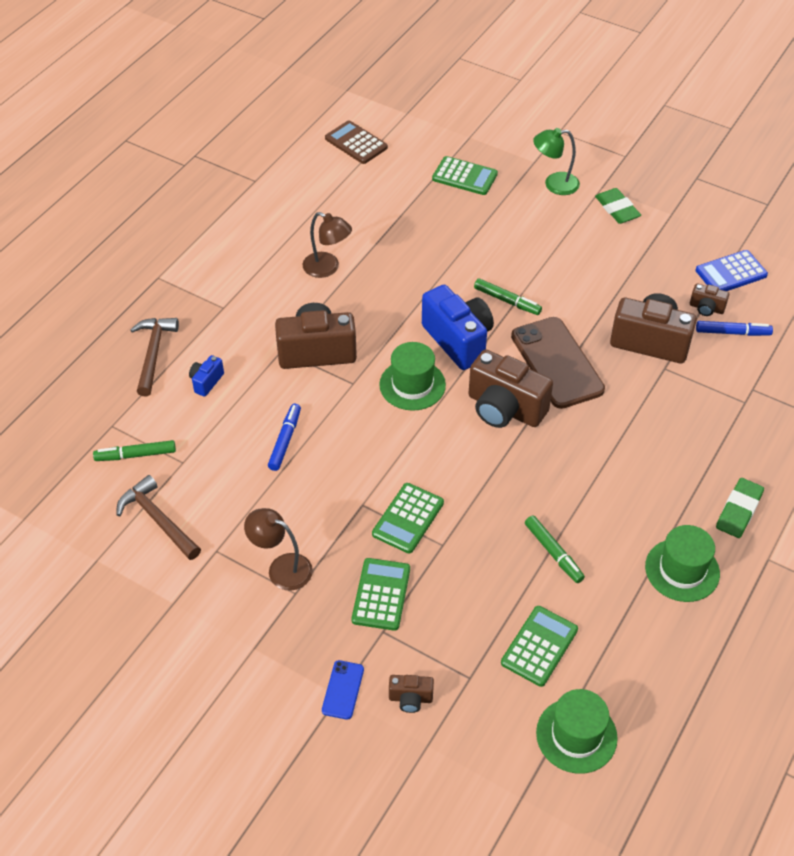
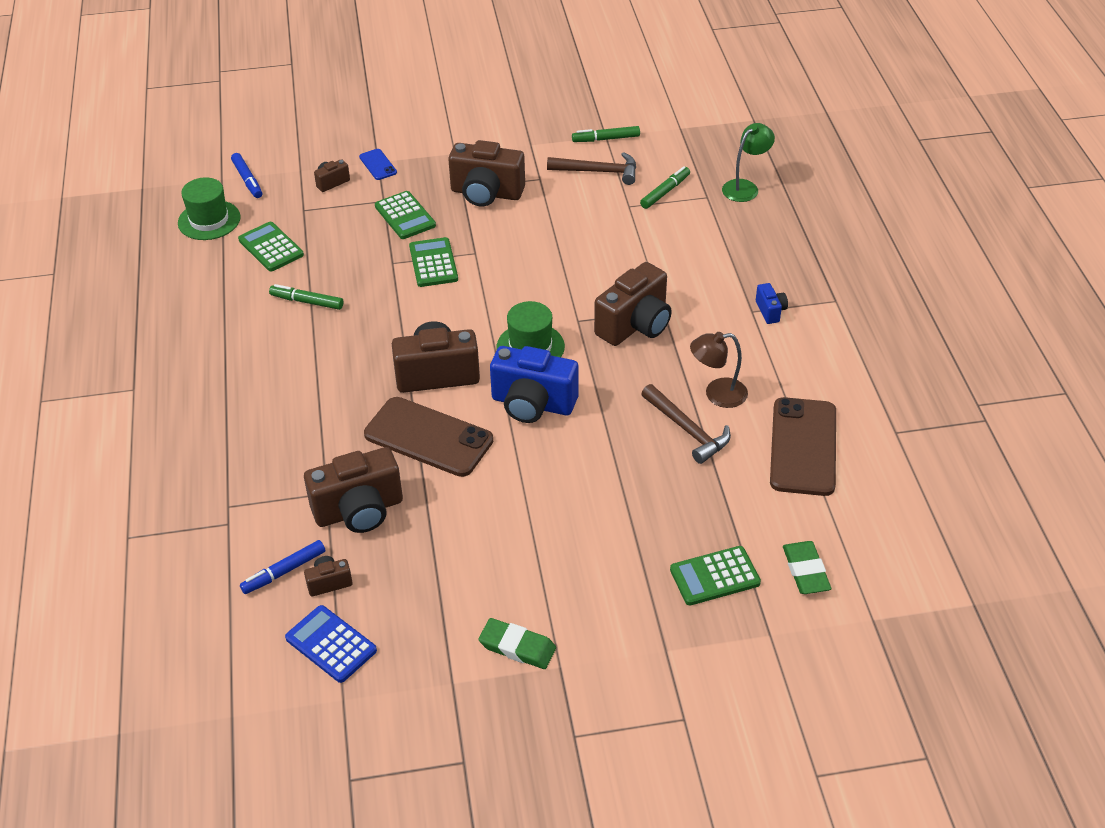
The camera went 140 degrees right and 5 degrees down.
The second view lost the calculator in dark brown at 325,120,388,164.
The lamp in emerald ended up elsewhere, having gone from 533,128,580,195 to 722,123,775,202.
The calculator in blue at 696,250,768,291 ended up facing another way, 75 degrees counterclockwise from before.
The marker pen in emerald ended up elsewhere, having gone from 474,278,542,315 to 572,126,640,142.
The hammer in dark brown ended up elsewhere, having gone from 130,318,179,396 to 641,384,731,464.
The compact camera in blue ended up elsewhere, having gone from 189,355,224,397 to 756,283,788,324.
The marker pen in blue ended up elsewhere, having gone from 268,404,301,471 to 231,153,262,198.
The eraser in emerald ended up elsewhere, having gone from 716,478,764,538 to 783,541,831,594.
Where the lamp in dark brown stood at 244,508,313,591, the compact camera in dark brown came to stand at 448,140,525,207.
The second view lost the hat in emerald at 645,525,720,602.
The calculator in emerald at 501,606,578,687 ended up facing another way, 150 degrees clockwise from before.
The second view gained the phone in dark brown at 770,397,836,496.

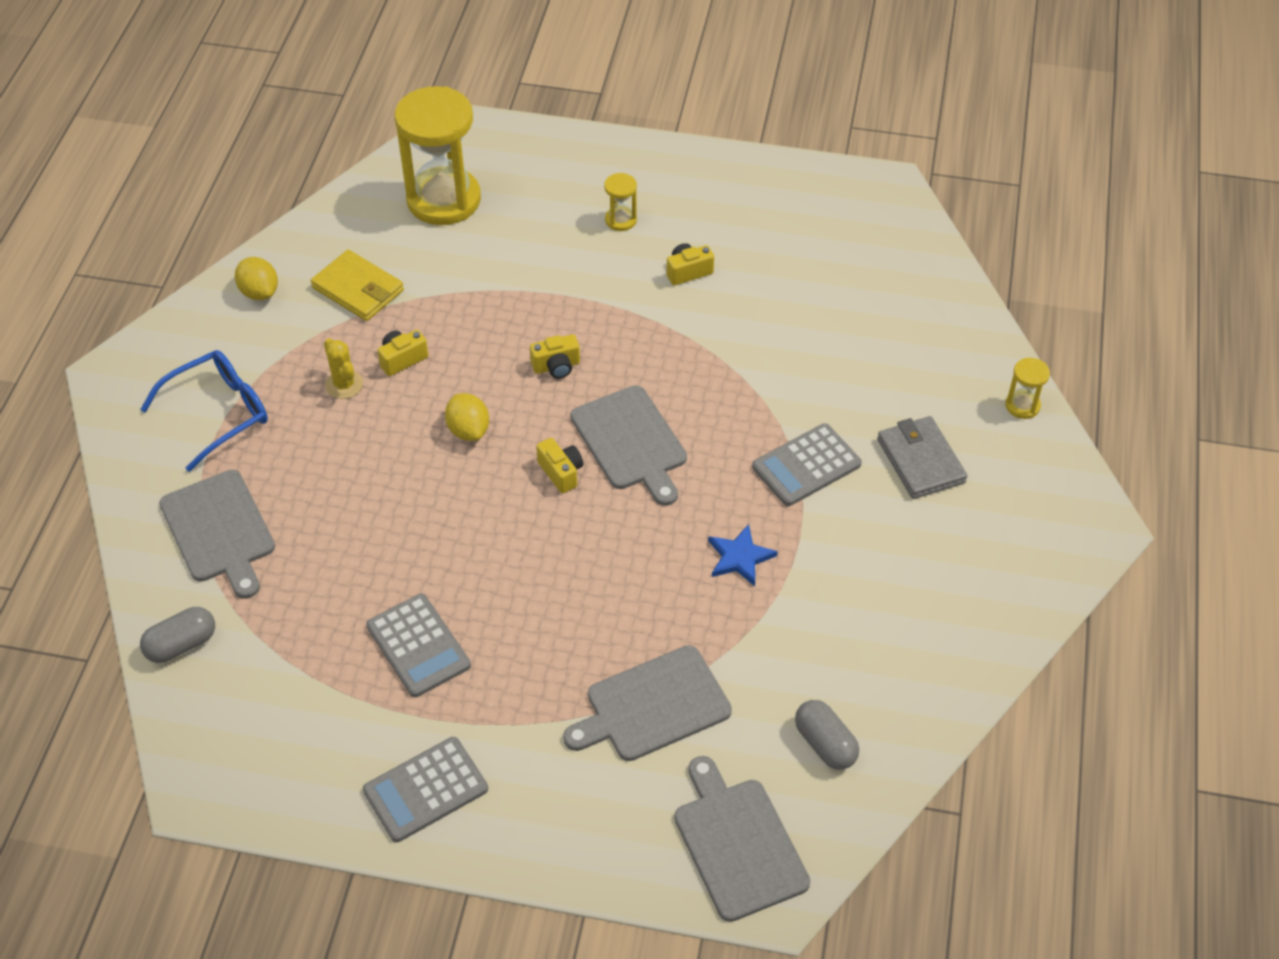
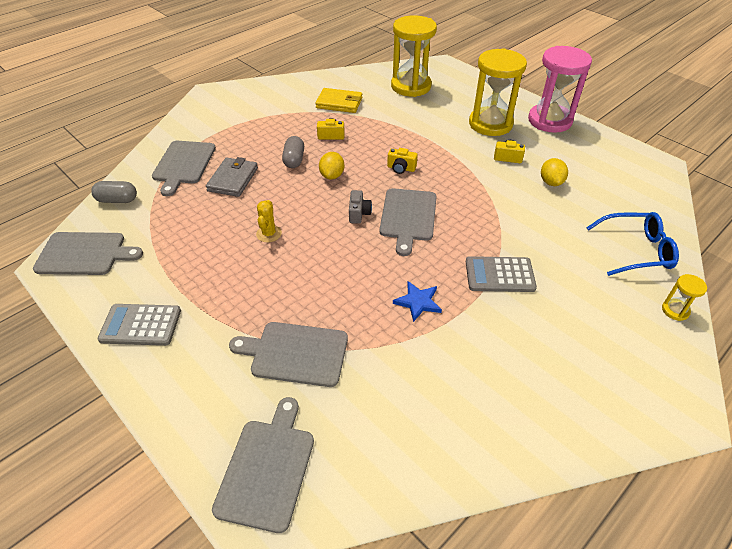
The camera went 35 degrees right and 5 degrees down.
The size of the sandglass in bright yellow at 604,173,637,231 changed by a factor of 2.35.
The wallet in bright yellow at 311,250,404,321 ended up facing another way, 60 degrees counterclockwise from before.
The citrus fruit in bright yellow ended up elsewhere, having gone from 235,257,278,300 to 541,158,568,186.
The saguaro cactus in bright yellow ended up elsewhere, having gone from 324,338,363,399 to 256,200,282,242.
The eyeglasses in blue ended up elsewhere, having gone from 140,350,268,472 to 586,212,679,276.
The wallet in grey ended up elsewhere, having gone from 877,416,967,499 to 206,157,258,197.
What was the compact camera in bright yellow at 536,438,583,493 turned into the compact camera in grey at 349,190,372,224.
The second view lost the calculator in grey at 366,594,471,697.
The pill shape in grey ended up elsewhere, having gone from 795,700,859,770 to 282,136,304,168.
The second view gained the sandglass in rose-pink at 528,46,592,133.
The second view gained the bread board in grey at 33,232,143,275.

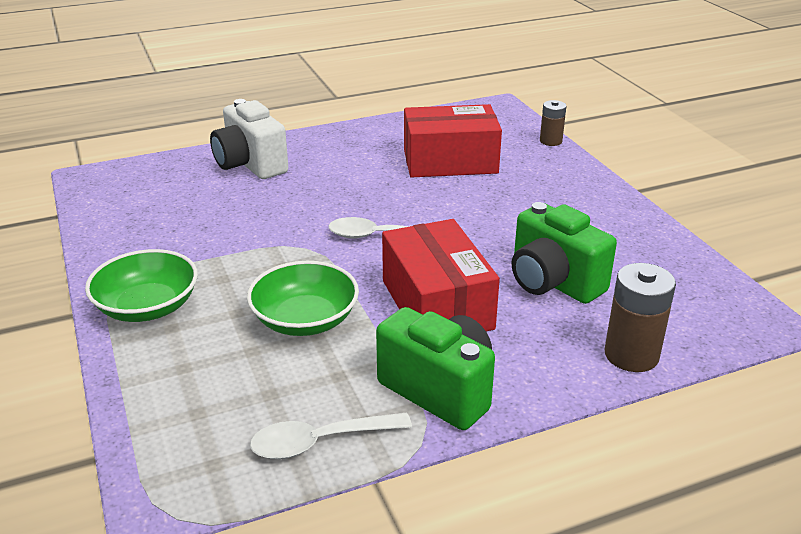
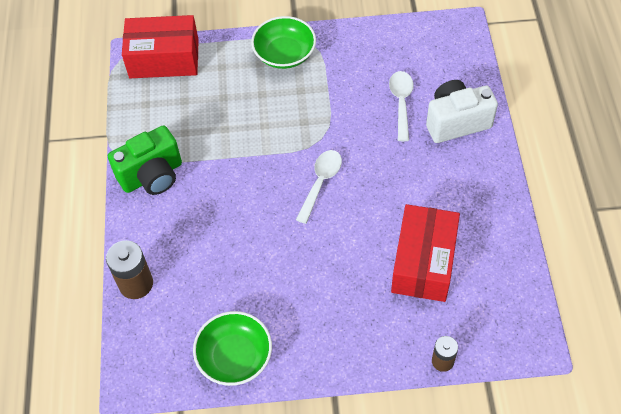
The camera went 110 degrees right and 25 degrees up.
The second view lost the compact camera in emerald at 512,202,617,304.
The box in scarlet ended up elsewhere, having gone from 382,219,500,331 to 122,15,199,78.
The deep dish in emerald ended up elsewhere, having gone from 247,261,359,336 to 193,311,272,386.
The teaspoon in snow-white ended up elsewhere, having gone from 250,413,412,459 to 389,71,414,141.

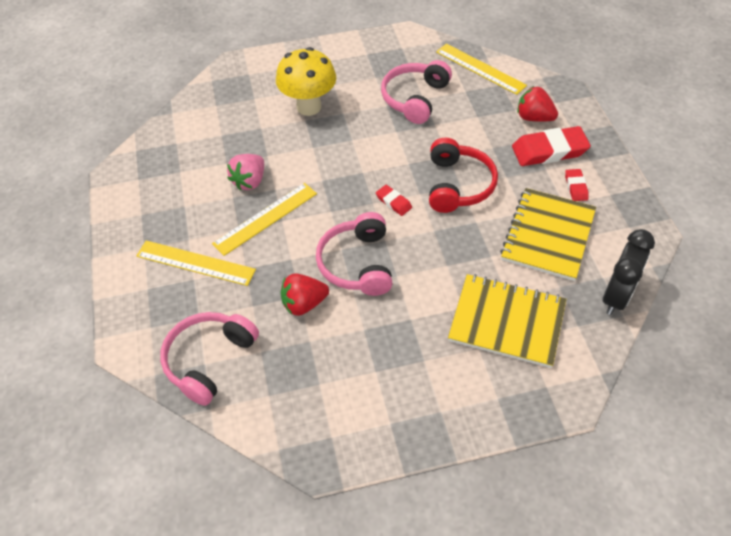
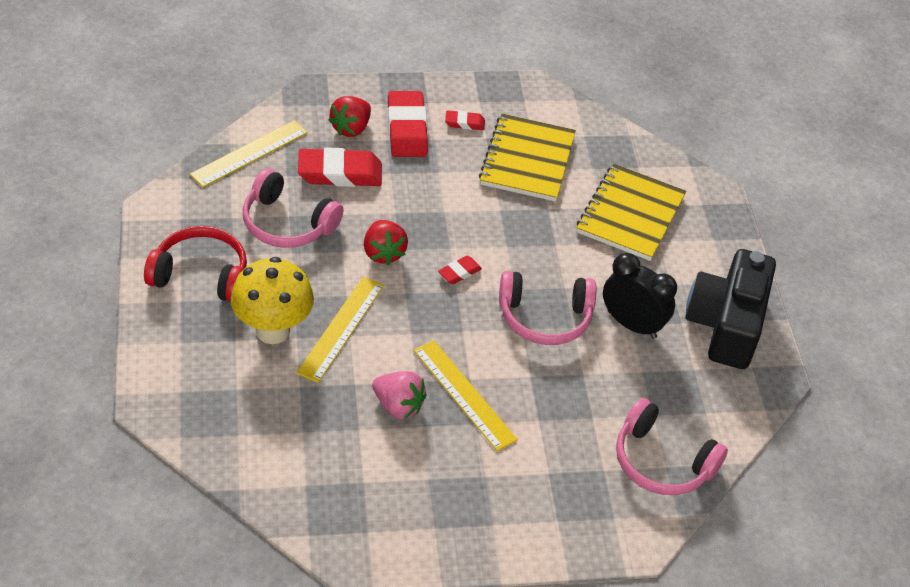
The camera went 90 degrees left and 5 degrees down.
The headset in scarlet ended up elsewhere, having gone from 429,138,498,213 to 144,226,247,302.
The notebook in bright yellow at 500,188,596,281 ended up facing another way, 75 degrees clockwise from before.
The clock in ebony ended up elsewhere, having gone from 602,229,655,315 to 603,253,677,339.
The ruler in bright yellow ended up elsewhere, having gone from 136,240,256,286 to 296,276,384,383.
The berry in scarlet ended up elsewhere, having gone from 281,273,329,316 to 364,220,408,265.
The second view gained the eraser in scarlet at 298,147,382,187.
The second view gained the compact camera in ebony at 685,249,776,369.

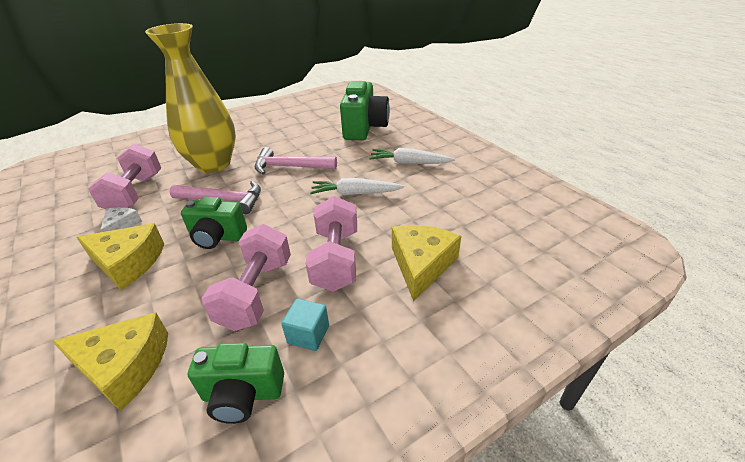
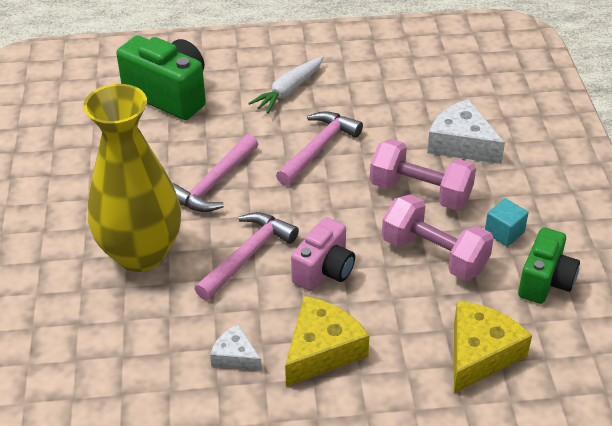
The camera went 65 degrees left and 5 degrees up.
The second view lost the hand weight in rose-pink at 88,144,161,209.
Where the toy carrot in snow-white stood at 310,178,404,195, the hammer in rose-pink came to stand at 276,111,363,186.
What was the compact camera in emerald at 181,197,247,249 turned into the compact camera in rose-pink at 291,217,355,291.
What was the cheese wedge in bright yellow at 392,225,461,302 turned into the cheese wedge in snow-white at 427,99,505,164.

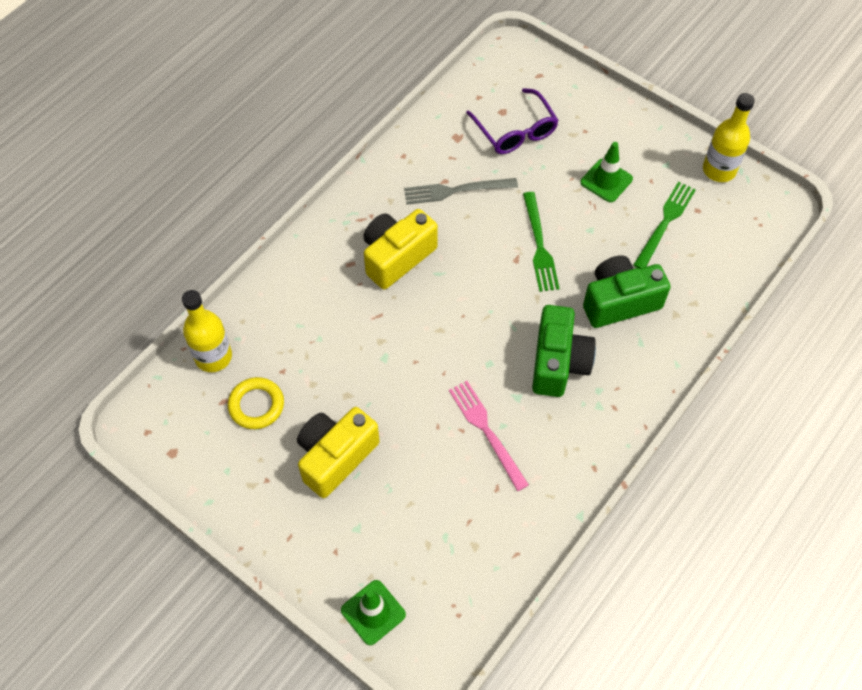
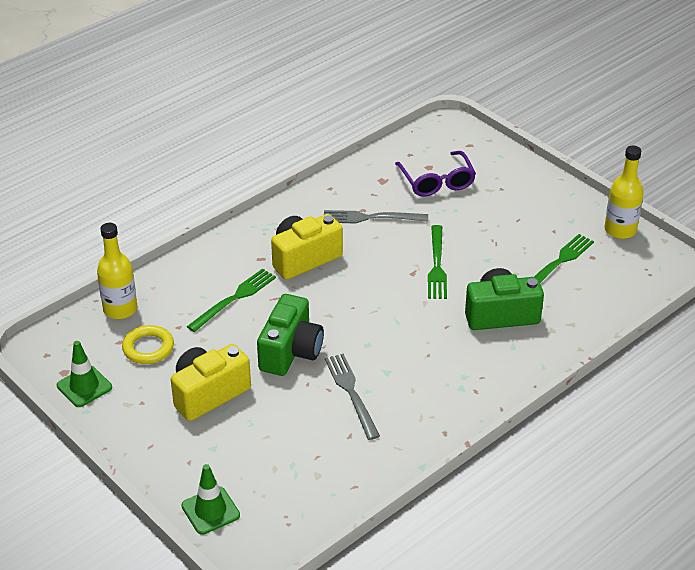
The camera went 10 degrees right and 20 degrees down.
The safety cone in emerald ended up elsewhere, having gone from 580,142,633,202 to 57,341,112,407.
The compact camera in emerald ended up elsewhere, having gone from 532,305,596,397 to 257,294,324,376.
What was the table fork in rose-pink at 449,381,529,491 turned into the table fork in grey at 325,354,380,440.
The second view gained the table fork in emerald at 187,268,276,332.

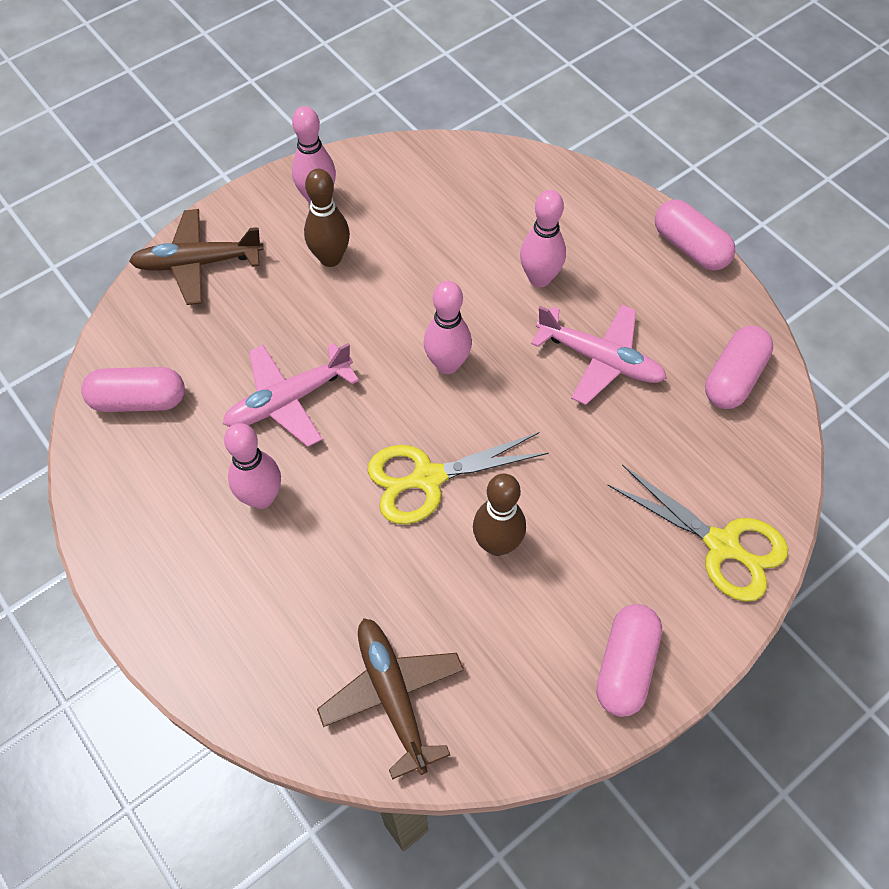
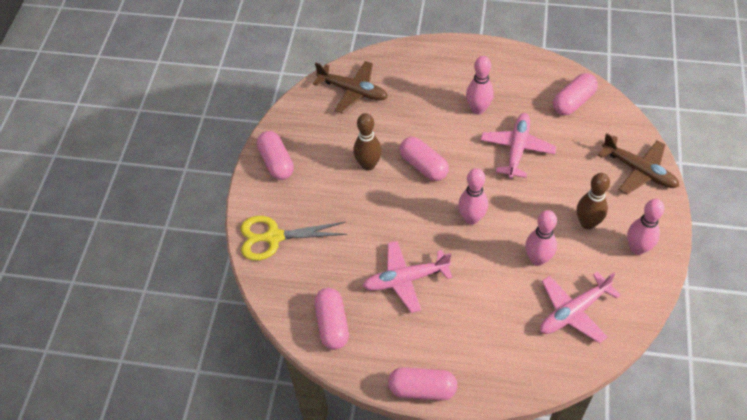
The camera went 140 degrees right and 5 degrees down.
The bowling pin in rose-pink ended up elsewhere, having gone from 520,190,566,287 to 525,210,557,266.
The toy plane in dark brown at 129,209,264,305 ended up facing another way, 90 degrees clockwise from before.
Where the shears in bright yellow stood at 368,432,549,524, the pill shape in rose-pink came to stand at 400,137,449,181.
The second view gained the toy plane in rose-pink at 540,271,621,343.

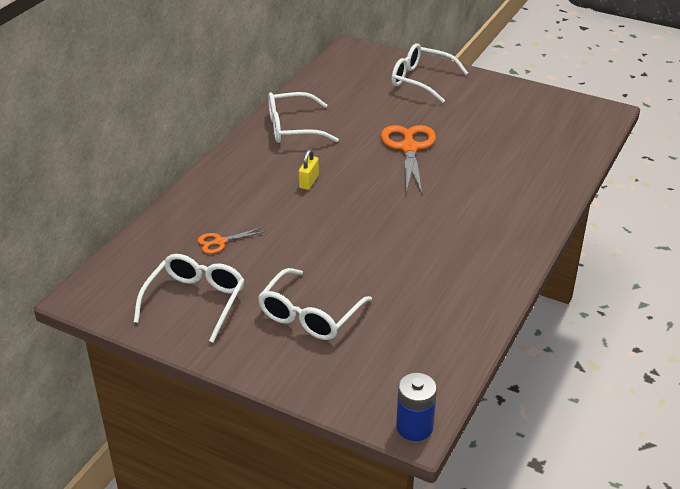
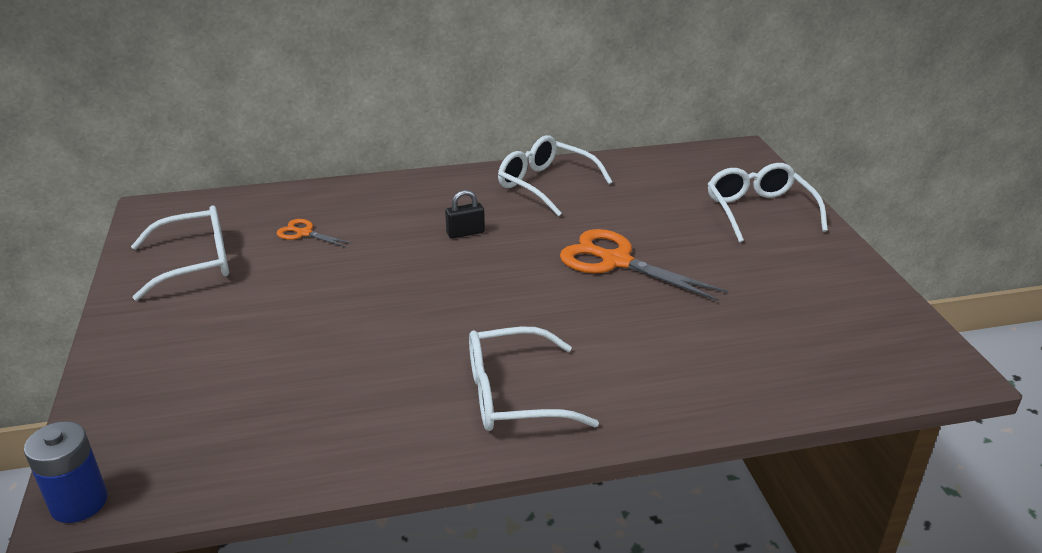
The camera went 50 degrees right and 5 degrees down.
The shears in orange at 381,125,436,194 ended up facing another way, 105 degrees counterclockwise from before.
What was the lock in bright yellow at 299,149,319,190 turned into the lock in ebony at 445,190,485,239.
The eyeglasses in snow-white ended up elsewhere, having gone from 258,268,372,340 to 469,327,599,431.

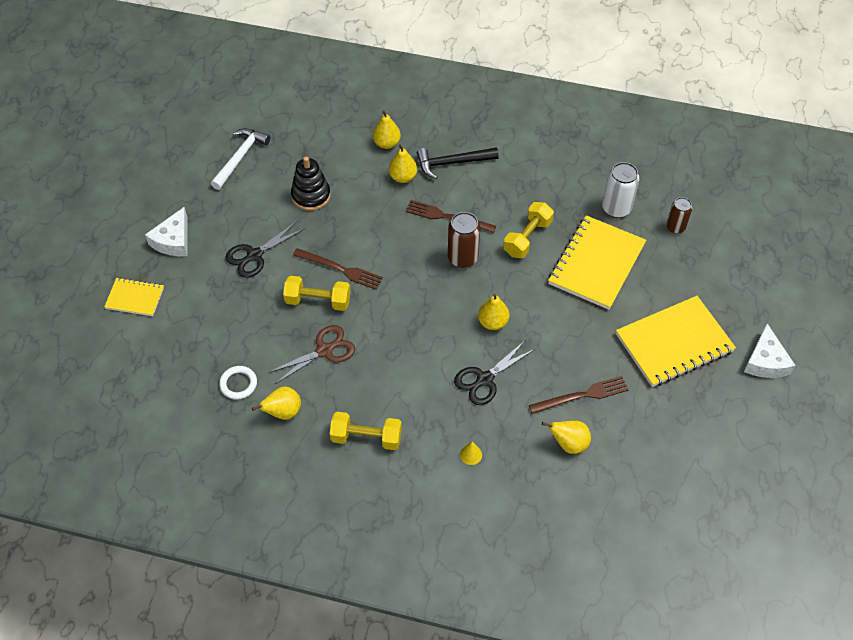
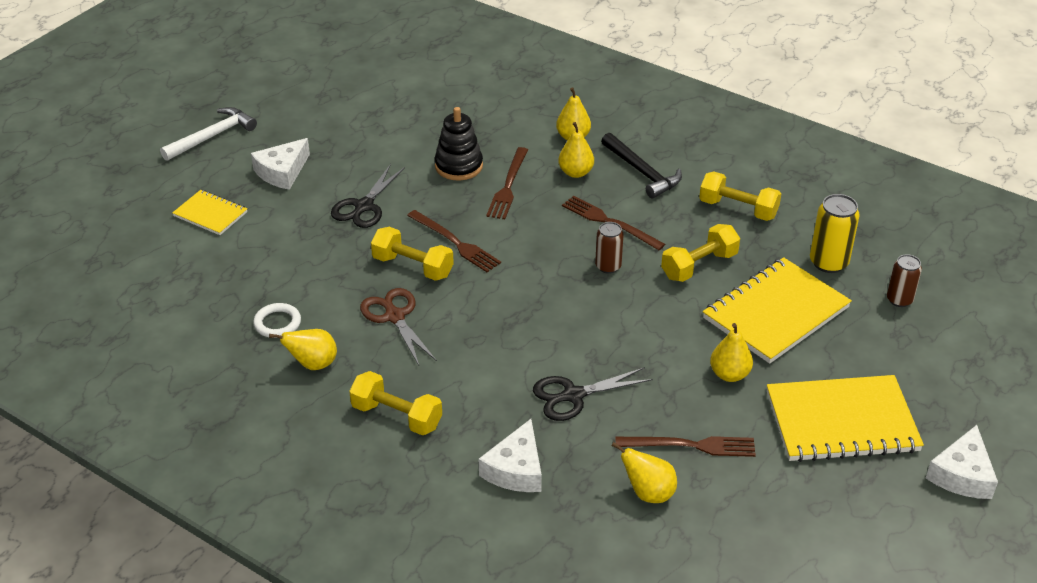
The camera went 20 degrees right and 15 degrees down.
The hammer in snow-white ended up elsewhere, having gone from 211,128,270,190 to 160,107,257,161.
The hammer in ebony at 417,147,499,179 ended up facing another way, 135 degrees counterclockwise from before.
What was the soda can in snow-white at 602,162,639,218 turned into the soda can in bright yellow at 810,194,860,273.
The size of the soda can in dark brown at 448,212,480,268 changed by a factor of 0.66.
The shears in ebony at 225,221,304,278 ended up facing another way, 45 degrees counterclockwise from before.
The pear fruit in bright yellow ended up elsewhere, having gone from 478,294,509,330 to 710,323,753,382.
The shears in dark brown at 267,325,355,384 ended up facing another way, 105 degrees counterclockwise from before.
Where the solid cone in bright yellow stood at 460,442,482,465, the cheese wedge in snow-white came to stand at 479,419,542,492.
The second view gained the table fork in dark brown at 486,147,528,219.
The second view gained the hand weight in bright yellow at 699,171,781,221.

